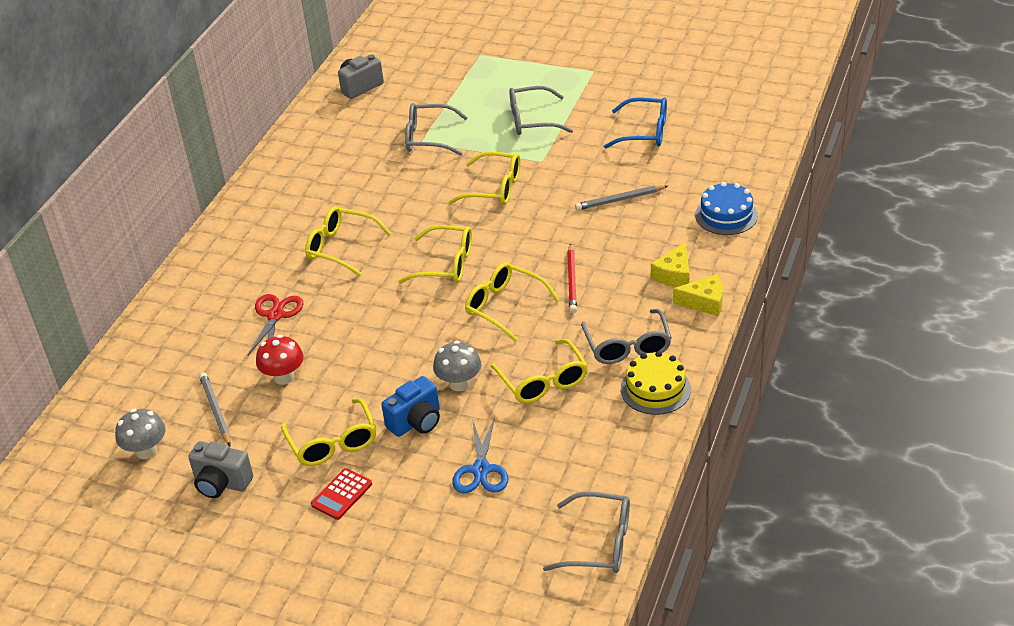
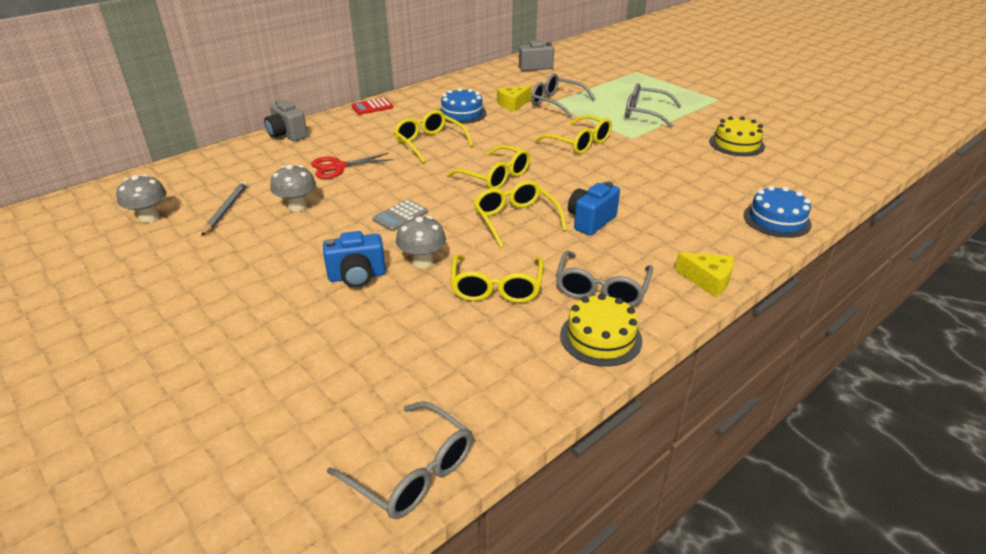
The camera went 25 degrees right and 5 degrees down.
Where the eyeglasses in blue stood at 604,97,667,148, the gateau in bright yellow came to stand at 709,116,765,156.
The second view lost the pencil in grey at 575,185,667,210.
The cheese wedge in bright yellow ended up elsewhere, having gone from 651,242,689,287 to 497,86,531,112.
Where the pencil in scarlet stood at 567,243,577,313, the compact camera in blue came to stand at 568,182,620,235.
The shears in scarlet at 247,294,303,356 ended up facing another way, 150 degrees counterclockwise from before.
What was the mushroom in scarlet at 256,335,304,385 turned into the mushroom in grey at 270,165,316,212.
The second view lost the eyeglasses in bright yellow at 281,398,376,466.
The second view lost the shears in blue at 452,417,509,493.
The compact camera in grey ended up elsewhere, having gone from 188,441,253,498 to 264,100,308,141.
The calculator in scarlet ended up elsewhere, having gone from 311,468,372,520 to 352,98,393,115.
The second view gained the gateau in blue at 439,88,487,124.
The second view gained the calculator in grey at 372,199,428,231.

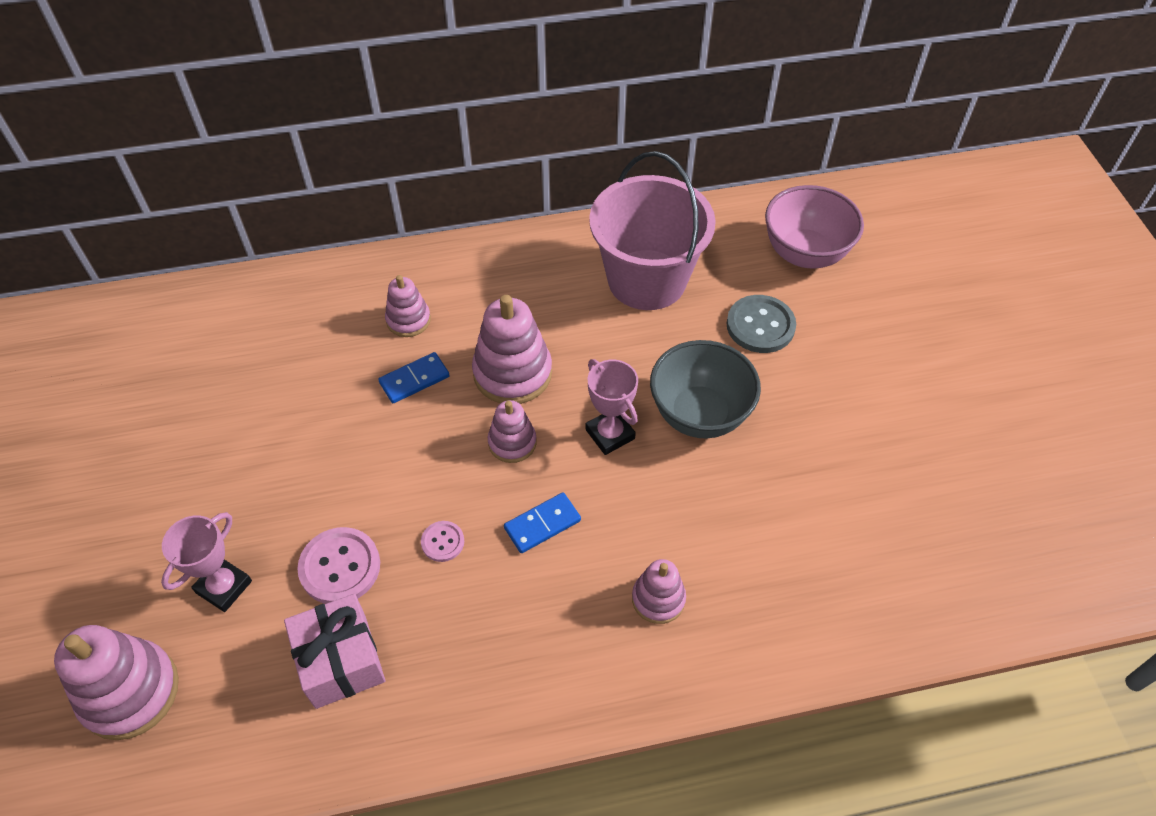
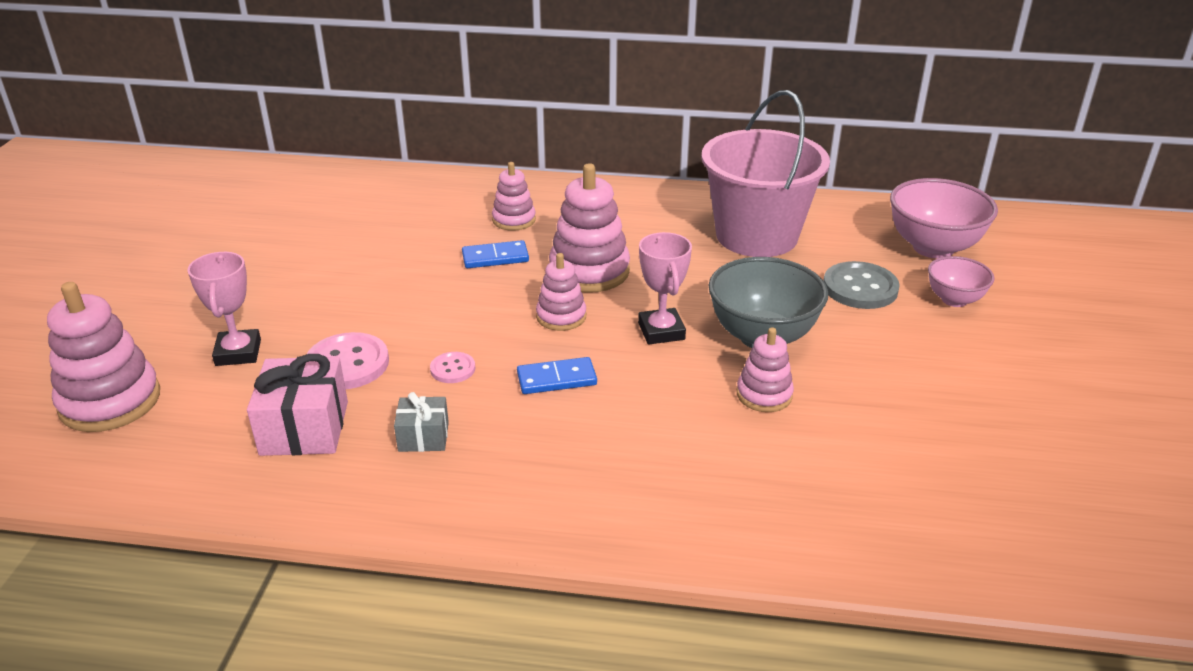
The camera went 20 degrees right and 20 degrees down.
The award cup in rose-pink at 161,512,252,612 ended up facing another way, 60 degrees counterclockwise from before.
The stacking toy in rose-pink ended up elsewhere, having gone from 632,559,686,624 to 737,327,794,412.
The second view gained the deep dish in rose-pink at 928,256,995,307.
The second view gained the present in grey at 394,392,449,452.

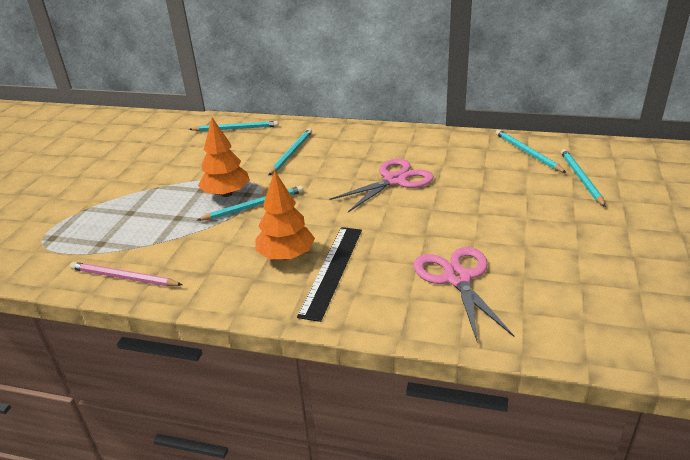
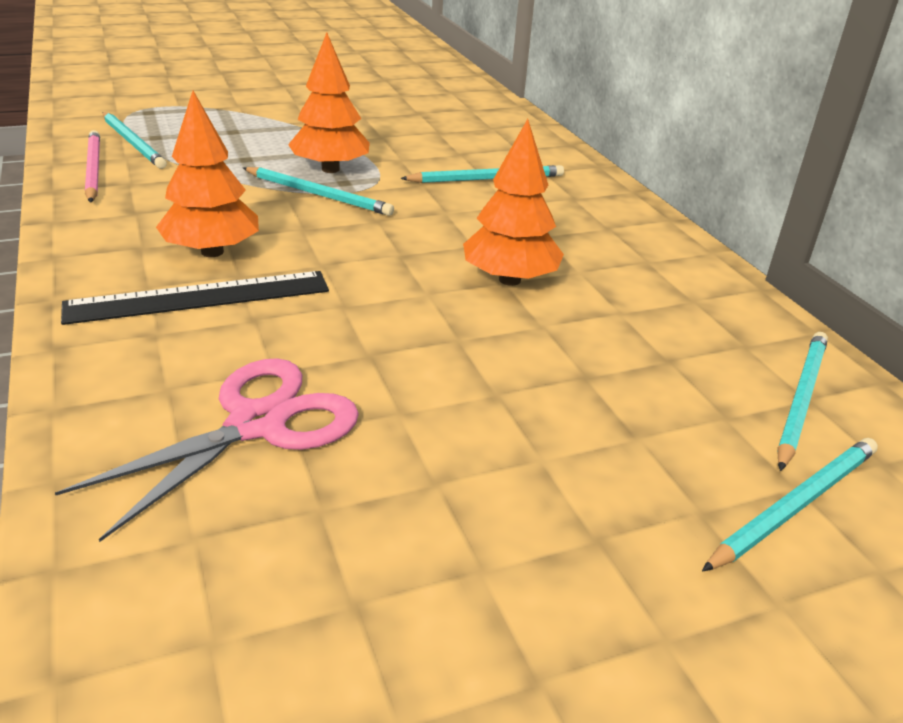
The camera went 50 degrees right and 0 degrees up.
The pencil in aqua ended up elsewhere, having gone from 189,121,279,131 to 103,112,167,169.
Where the shears in rose-pink stood at 329,158,434,212, the toy tree in orange came to stand at 463,119,564,286.

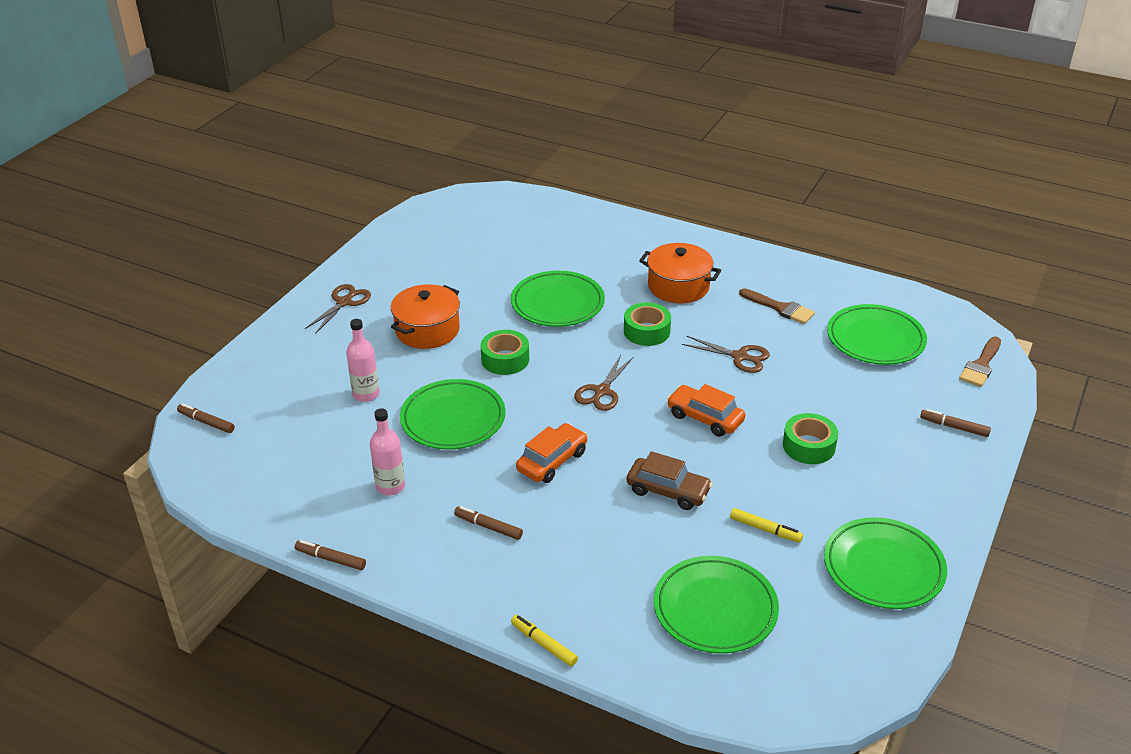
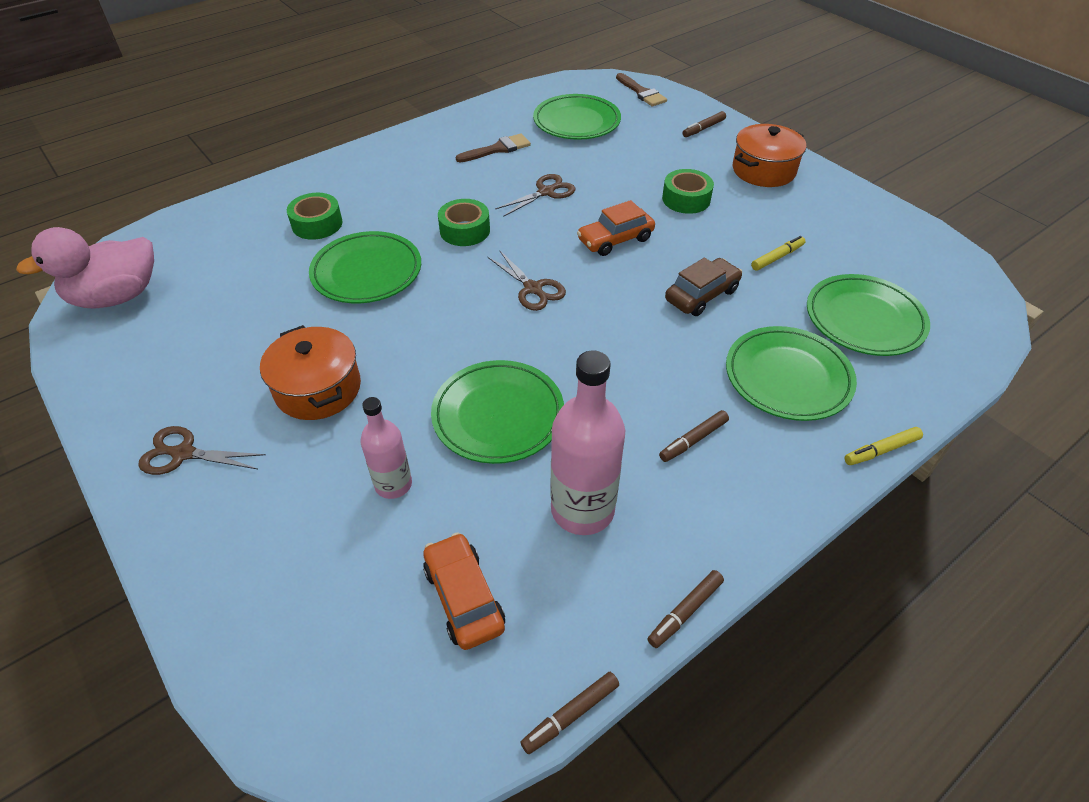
The camera went 65 degrees left and 10 degrees up.
The stockpot in orange ended up elsewhere, having gone from 639,243,721,303 to 733,124,806,187.
The shears in dark brown at 305,284,371,334 ended up facing another way, 45 degrees counterclockwise from before.
The tape in emerald ended up elsewhere, having gone from 481,330,529,375 to 287,193,343,240.
The marker pen in dark brown ended up elsewhere, having gone from 177,403,235,433 to 520,672,619,754.
The size of the flask in rose-pink at 370,408,405,496 changed by a factor of 1.66.
The automobile in orange ended up elsewhere, having gone from 516,423,588,483 to 423,532,505,650.
The flat dish in emerald ended up elsewhere, having gone from 824,517,947,609 to 726,326,857,421.
The second view gained the duck in rose-pink at 16,227,154,309.

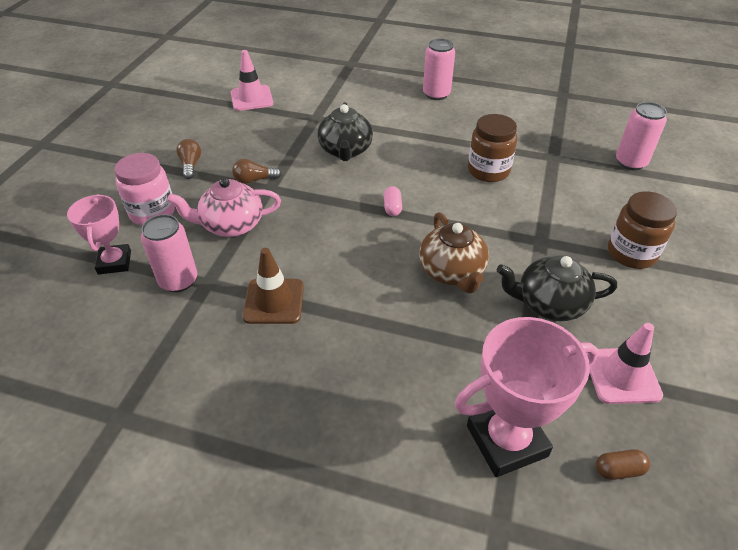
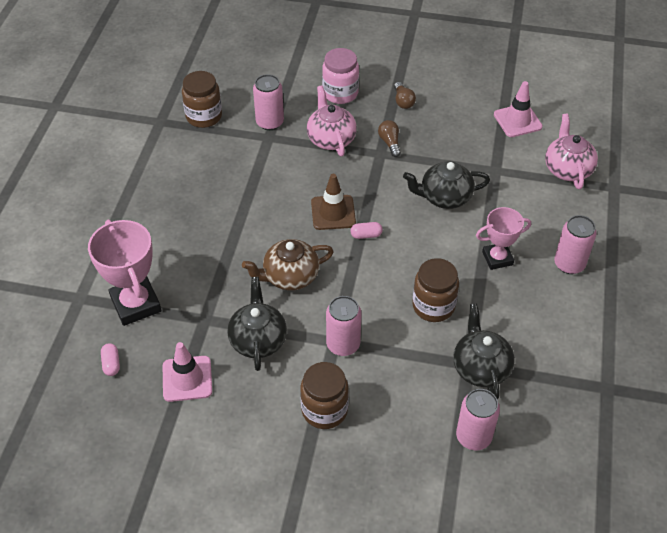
The camera went 85 degrees right and 5 degrees up.
The light bulb in dark brown at 176,139,201,179 ended up facing another way, 90 degrees clockwise from before.
The award cup in rose-pink ended up elsewhere, having gone from 67,194,131,275 to 476,207,531,270.
The safety cone in dark brown ended up elsewhere, having gone from 242,248,304,324 to 311,174,356,230.
What was the pill shape in dark brown at 596,449,650,480 turned into the pill shape in rose-pink at 101,343,120,376.
The second view gained the preserve jar in dark brown at 182,71,222,128.
The second view gained the teapot in rose-pink at 545,114,598,189.
The second view gained the soda can in rose-pink at 326,296,361,356.
The second view gained the teapot in ebony at 453,304,515,399.

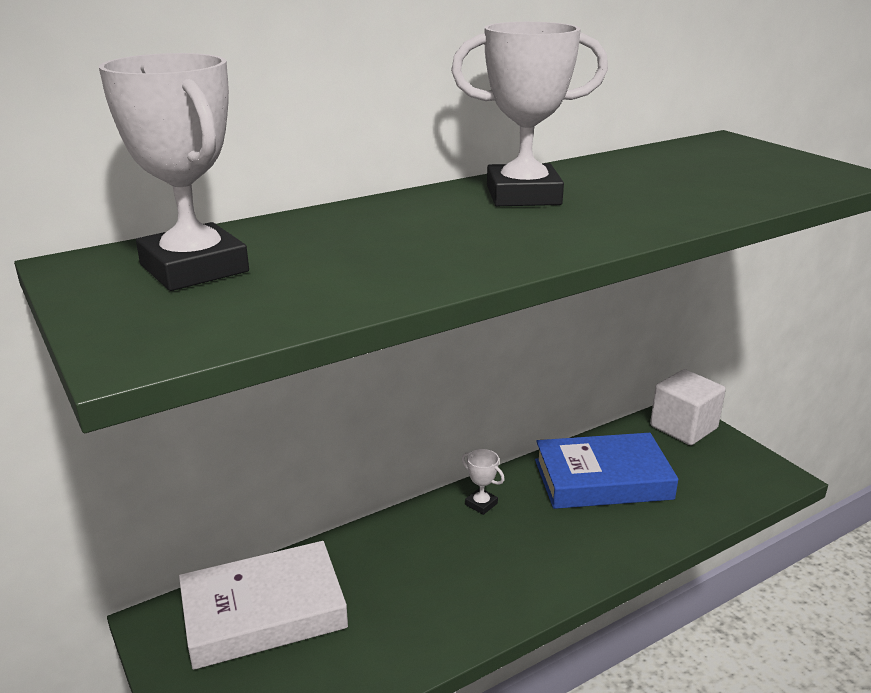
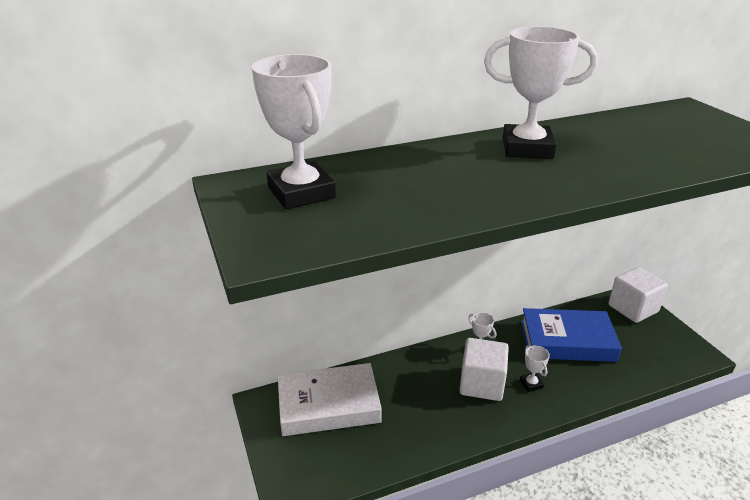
The camera went 10 degrees right and 5 degrees up.
The second view gained the block in snow-white at 460,338,509,401.
The second view gained the award cup in snow-white at 520,345,550,392.

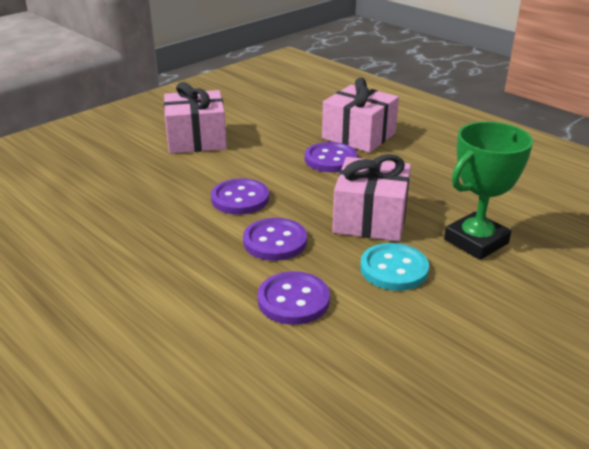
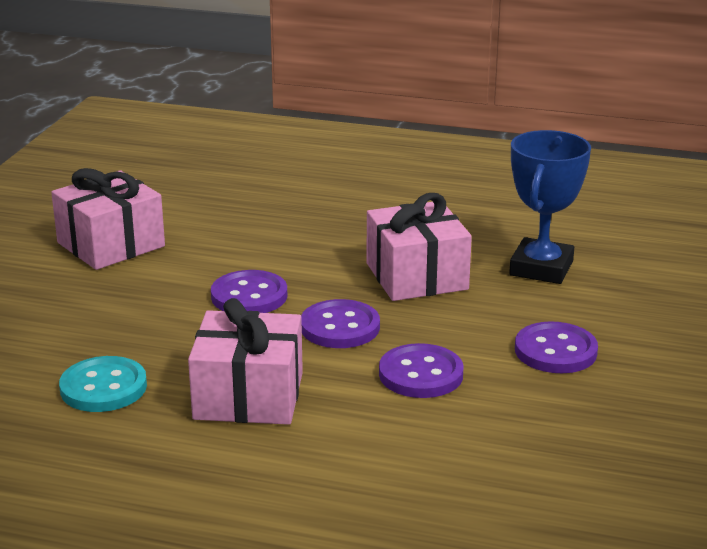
The camera went 30 degrees left and 5 degrees down.
The present in rose-pink ended up elsewhere, having gone from 322,77,399,153 to 188,298,303,425.
What was the award cup in emerald at 444,122,533,260 turned into the award cup in blue at 509,130,591,284.
The button in violet ended up elsewhere, having gone from 305,142,357,172 to 515,321,598,373.
The button in aqua ended up elsewhere, having gone from 360,243,429,291 to 59,356,147,412.

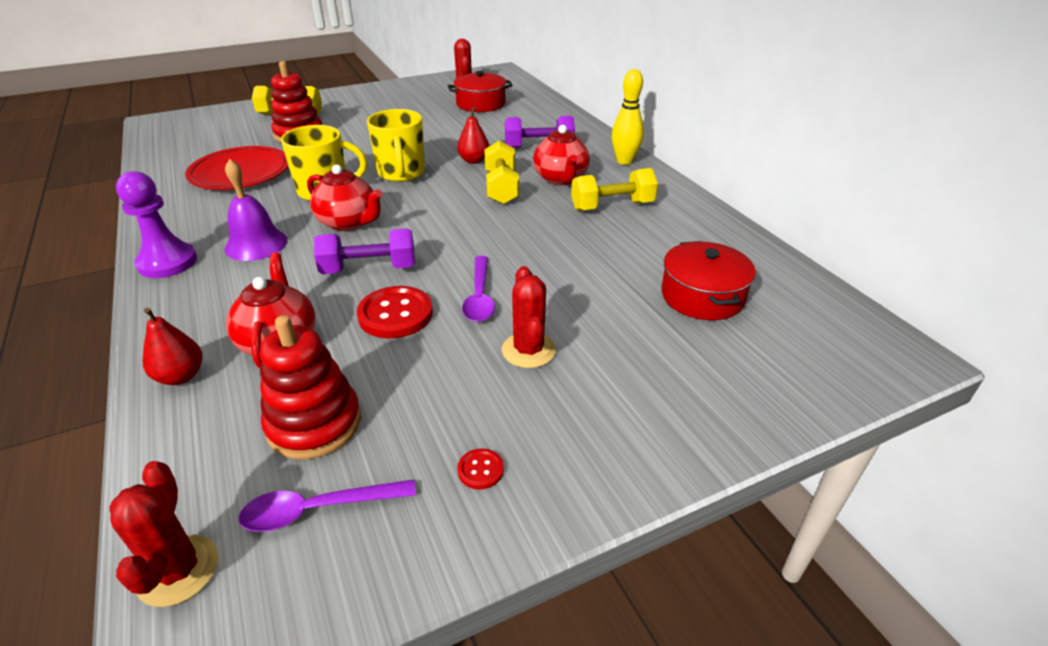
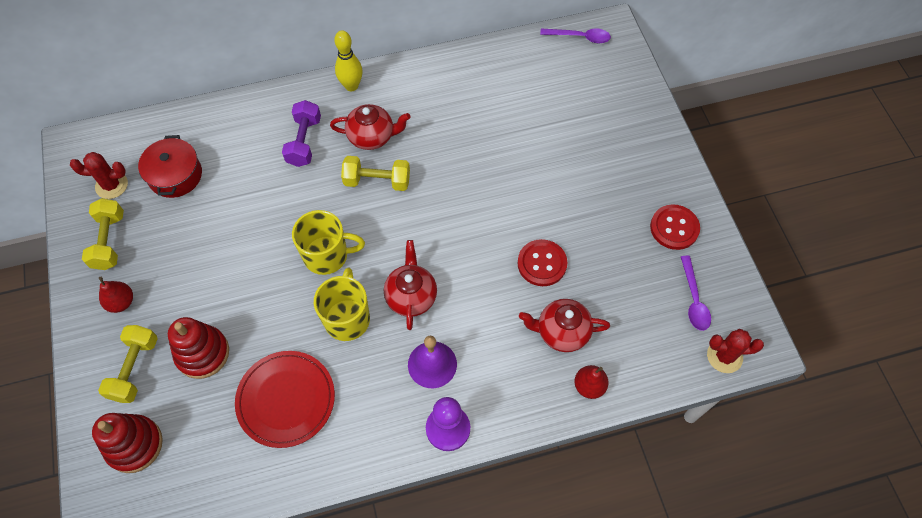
The camera went 80 degrees left and 25 degrees up.
The pear fruit in scarlet ended up elsewhere, having gone from 457,106,489,164 to 99,277,133,313.
The teapot in scarlet at 307,164,383,231 ended up facing another way, 45 degrees counterclockwise from before.
The hand weight in bright yellow ended up elsewhere, having gone from 571,168,658,211 to 82,198,124,270.
The second view lost the hand weight in violet at 314,229,415,274.
The second view lost the stockpot in scarlet at 662,241,756,320.
The teaspoon in violet ended up elsewhere, having gone from 462,256,495,322 to 540,28,611,43.
The second view lost the saguaro cactus in scarlet at 502,266,556,368.
The stacking toy in scarlet ended up elsewhere, having gone from 260,315,361,459 to 92,413,163,473.
The size of the button in scarlet at 457,448,504,489 changed by a factor of 2.10.

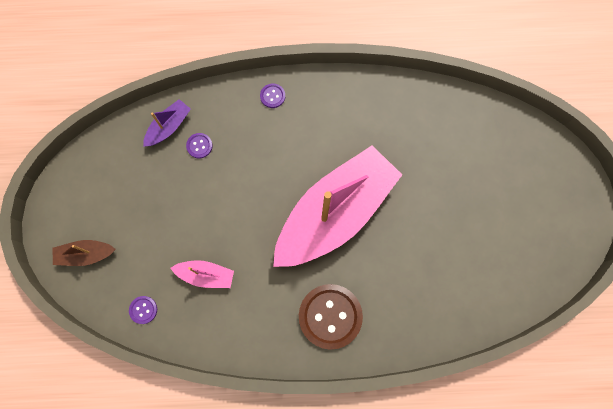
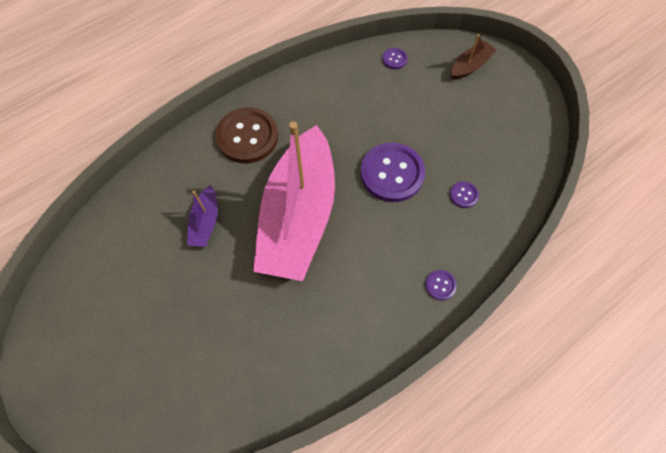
The camera went 145 degrees right and 10 degrees down.
The toy boat in violet ended up elsewhere, having gone from 143,99,191,147 to 187,185,218,247.
The second view lost the toy boat in rose-pink at 171,260,234,288.
The second view gained the button in violet at 360,143,425,202.

